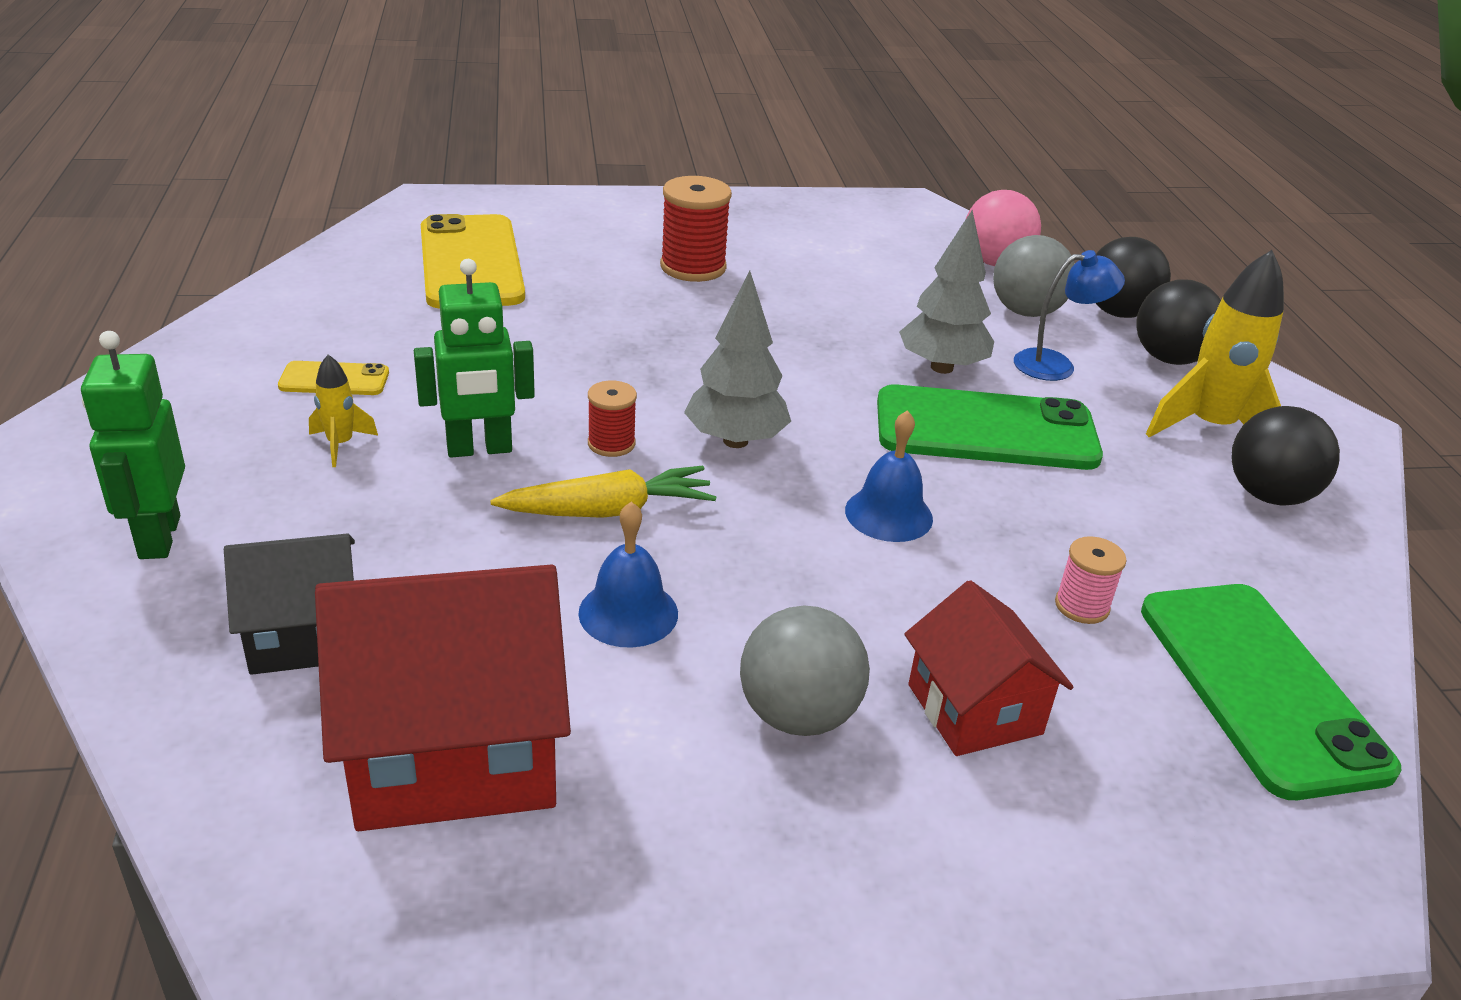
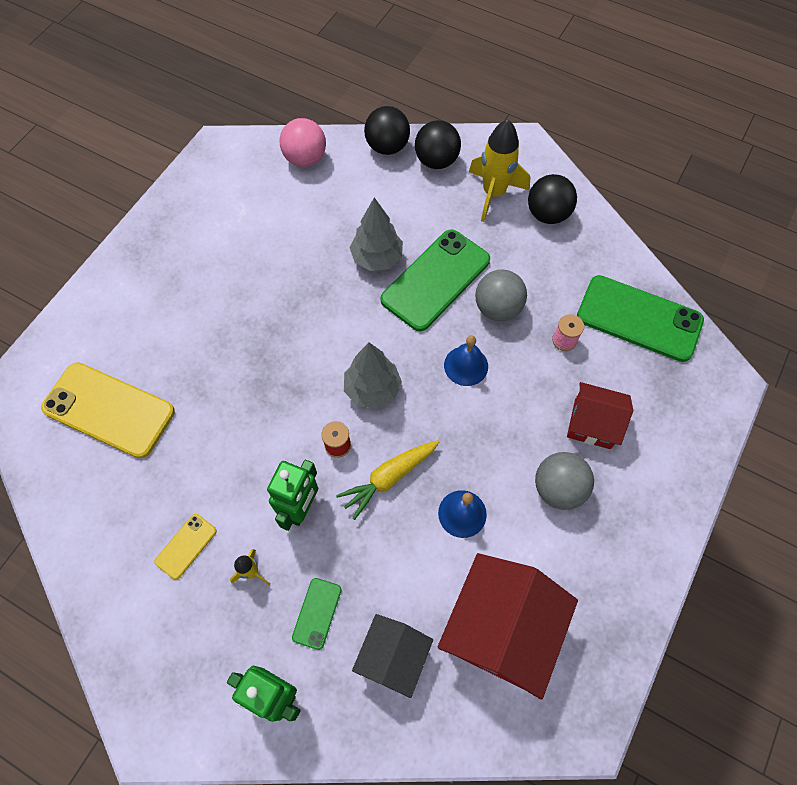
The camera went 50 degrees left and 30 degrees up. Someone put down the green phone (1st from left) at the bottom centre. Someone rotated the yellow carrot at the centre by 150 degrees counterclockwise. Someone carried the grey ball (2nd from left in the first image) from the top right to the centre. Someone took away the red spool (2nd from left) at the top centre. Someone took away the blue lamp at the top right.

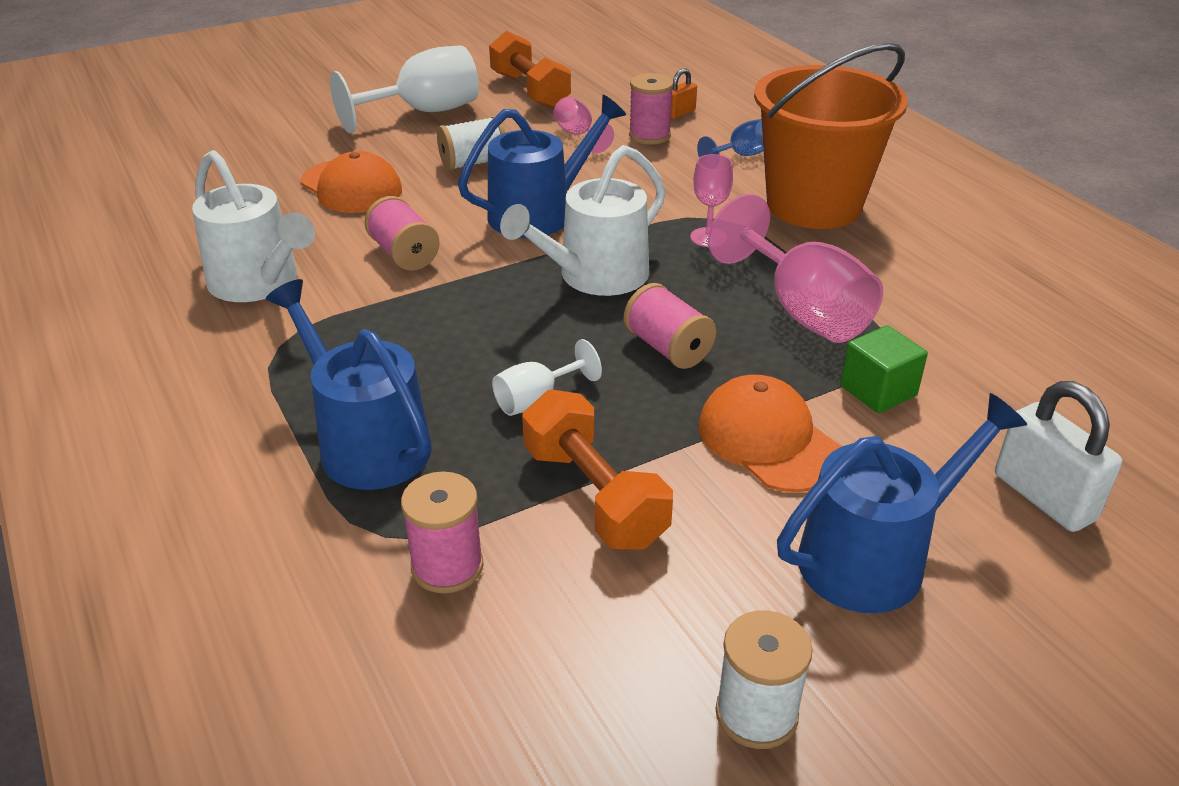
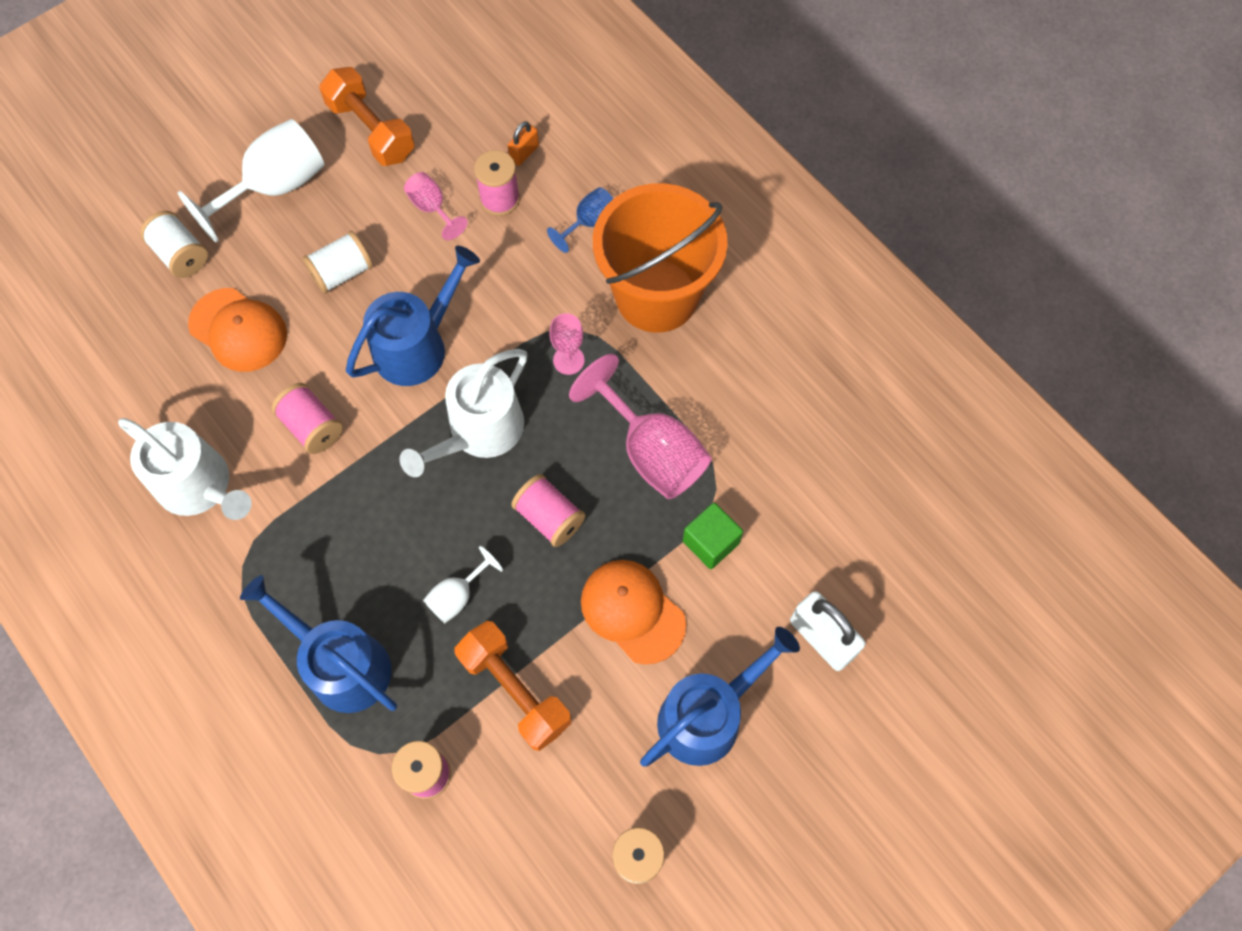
The camera went 10 degrees left and 30 degrees up. Someone put down the white spool (1st from left) at the top left.

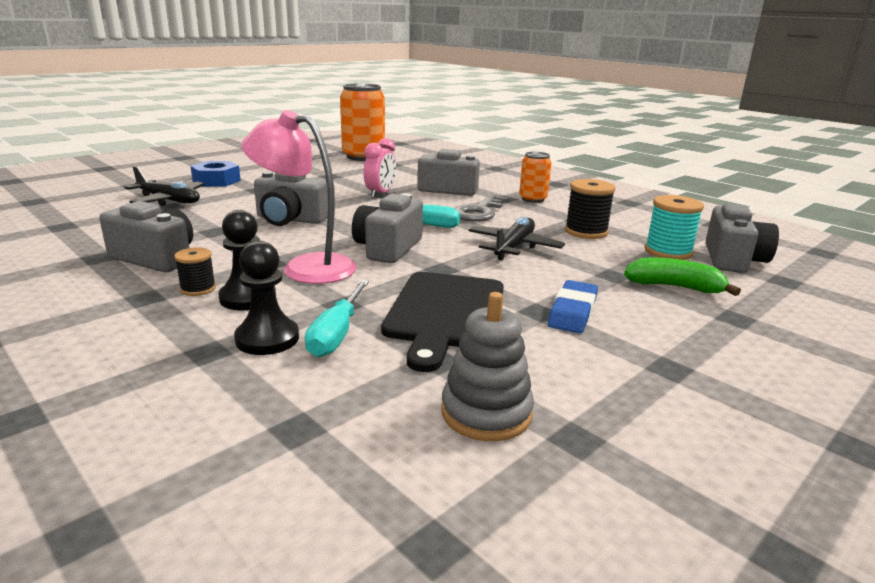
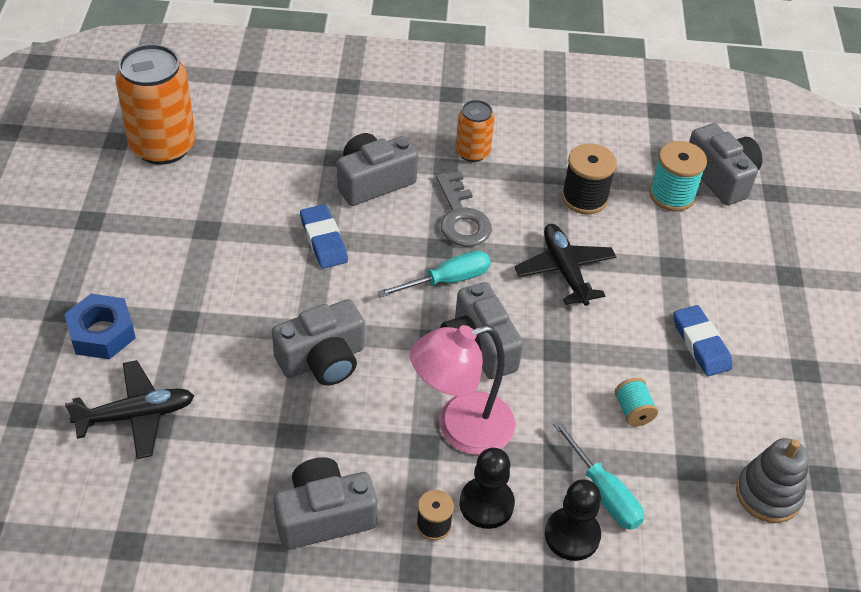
The camera went 45 degrees left and 25 degrees up. Someone swapped the pink clock at the top centre for the blue eraser (1st from left) at the centre. Someone swapped the black cutting board at the centre for the turquoise spool (1st from left) at the bottom right. Someone took away the green banana at the middle right.

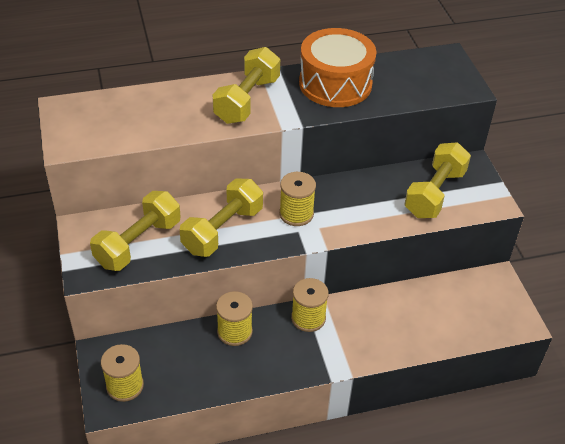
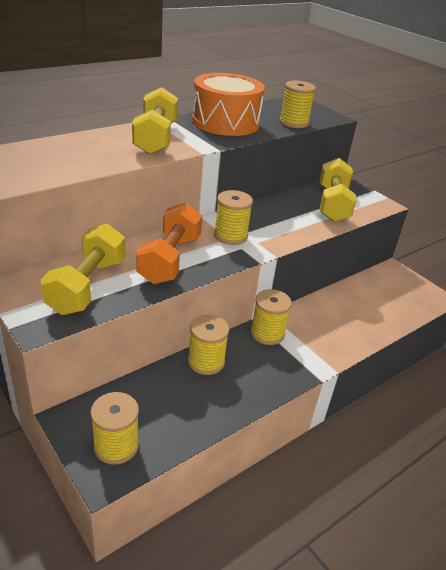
The camera went 25 degrees left and 10 degrees down. Someone repainted the yellow dumbbell (2nd from left) at the centre, which became the orange dumbbell at the centre. Someone put down the yellow spool (5th from left) at the top right.

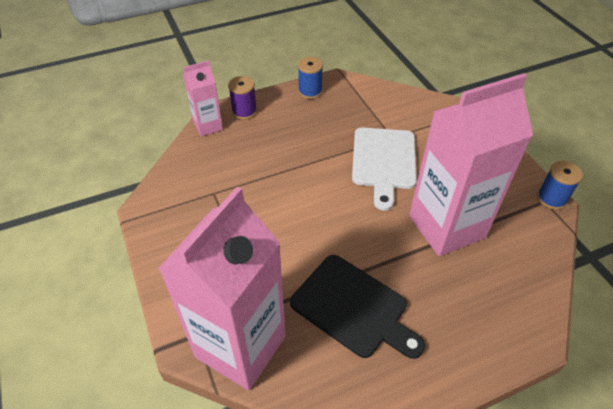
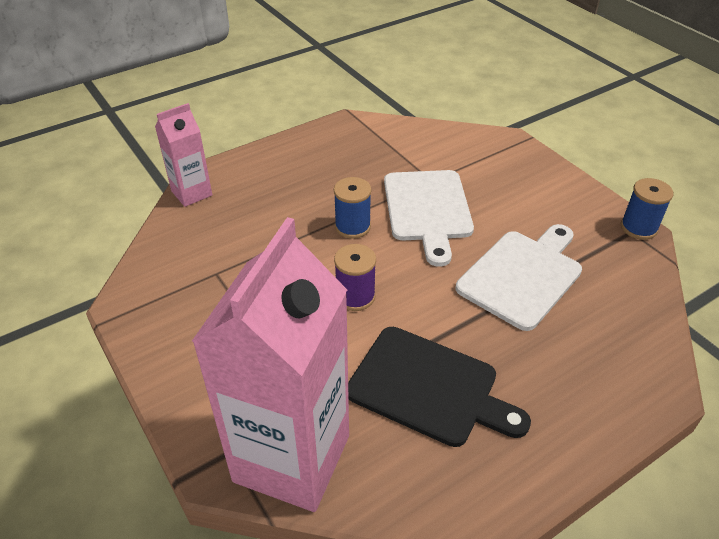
The camera went 10 degrees left and 5 degrees down. Someone carried the blue spool (1st from left) from the top centre to the centre. Someone carried the purple spool from the top centre to the centre. Someone swapped the pink carton (3rd from left) at the middle right for the white cutting board (2nd from left) at the middle right.

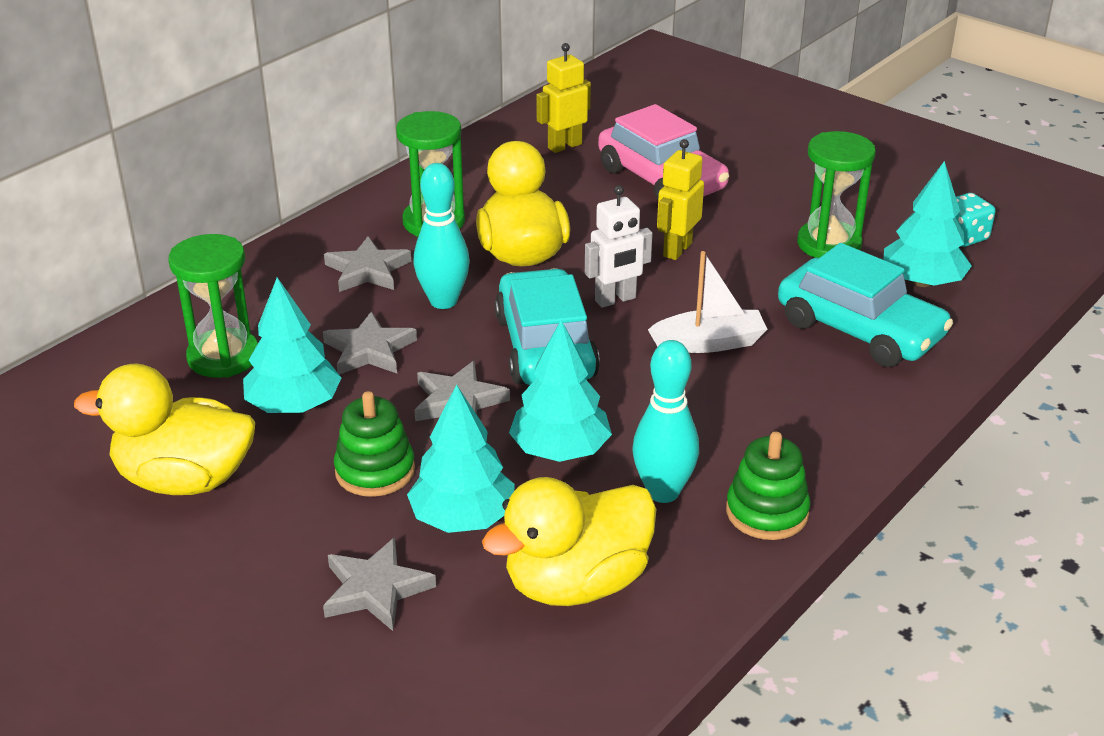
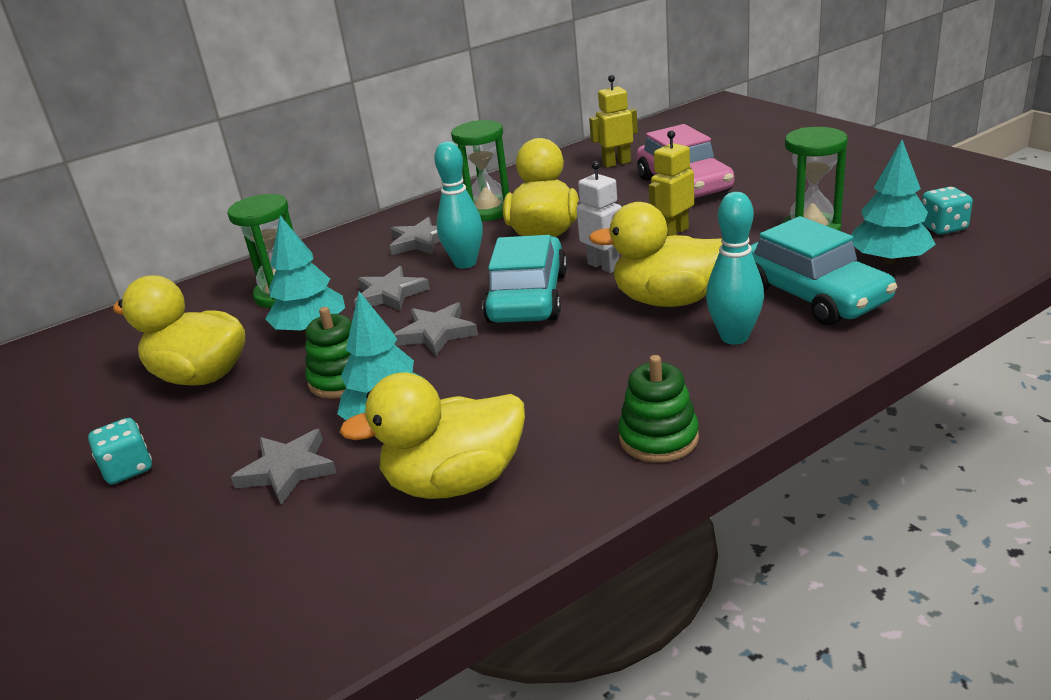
The camera went 20 degrees right and 5 degrees down. Someone put down the turquoise dice (1st from left) at the middle left. Someone rotated the white robot at the centre by 120 degrees counterclockwise. Someone swapped the white boat at the centre for the yellow duck (4th from left) at the centre. Someone carried the turquoise bowling pin (2nd from left) from the centre to the middle right. Someone took away the turquoise tree (3rd from left) at the centre.

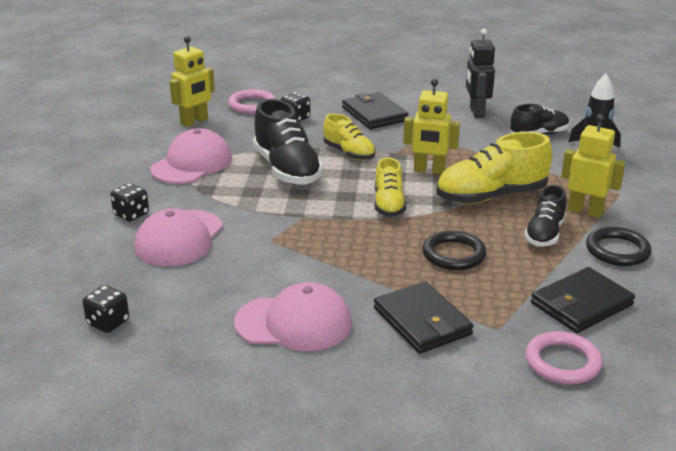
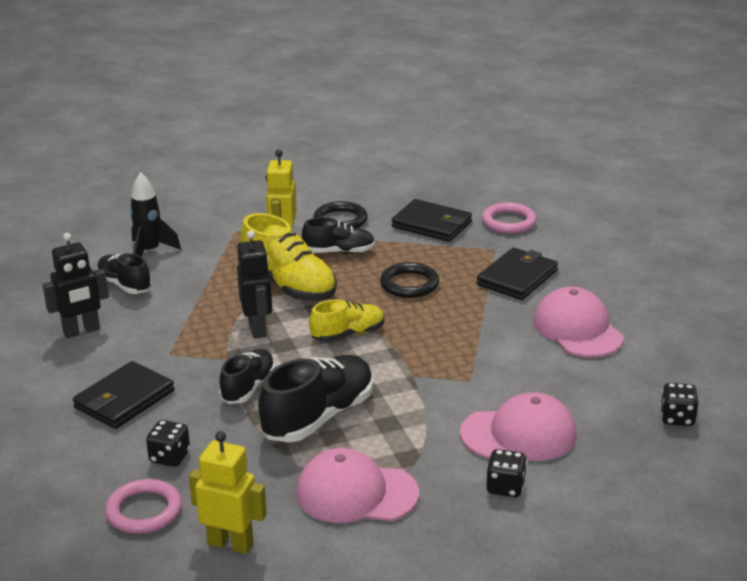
The camera went 115 degrees left and 0 degrees up. Someone repainted the yellow shoe (1st from left) at the top centre, which became the black shoe (2nd from left) at the middle left. Someone repainted the yellow robot (2nd from left) at the top centre, which became the black robot (2nd from left) at the centre.

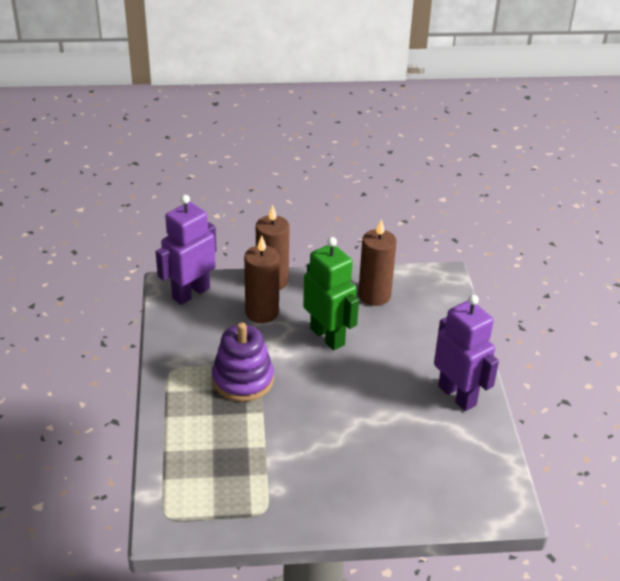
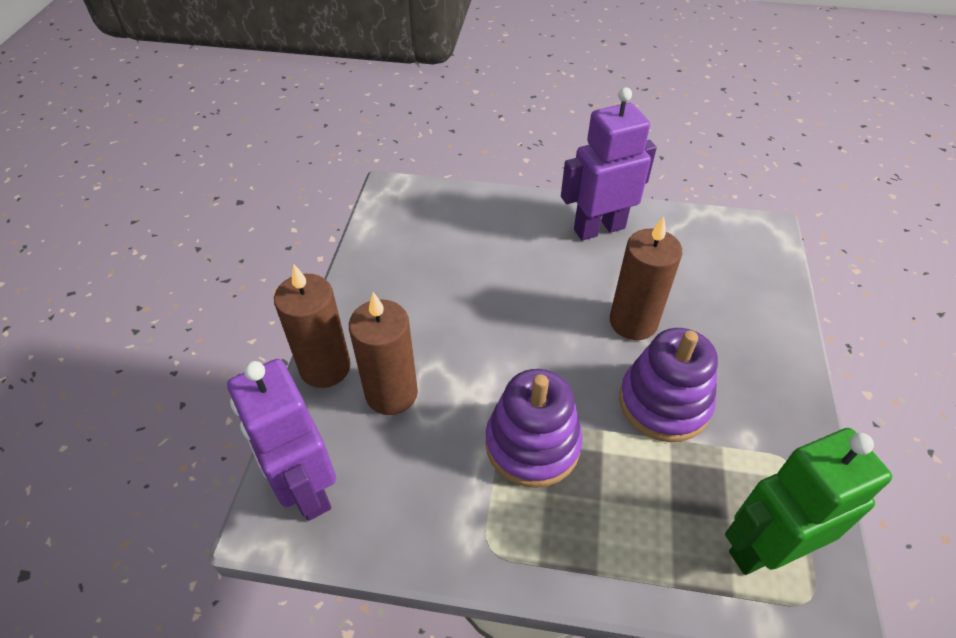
The camera went 75 degrees left and 10 degrees up. Someone carried the brown candle (3rd from left) from the centre to the middle right. Someone put down the purple stacking toy (2nd from left) at the middle right. Someone carried the green robot from the centre to the bottom right.

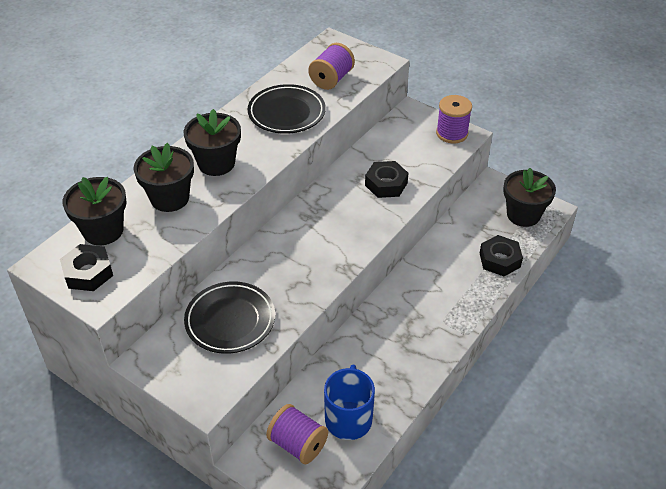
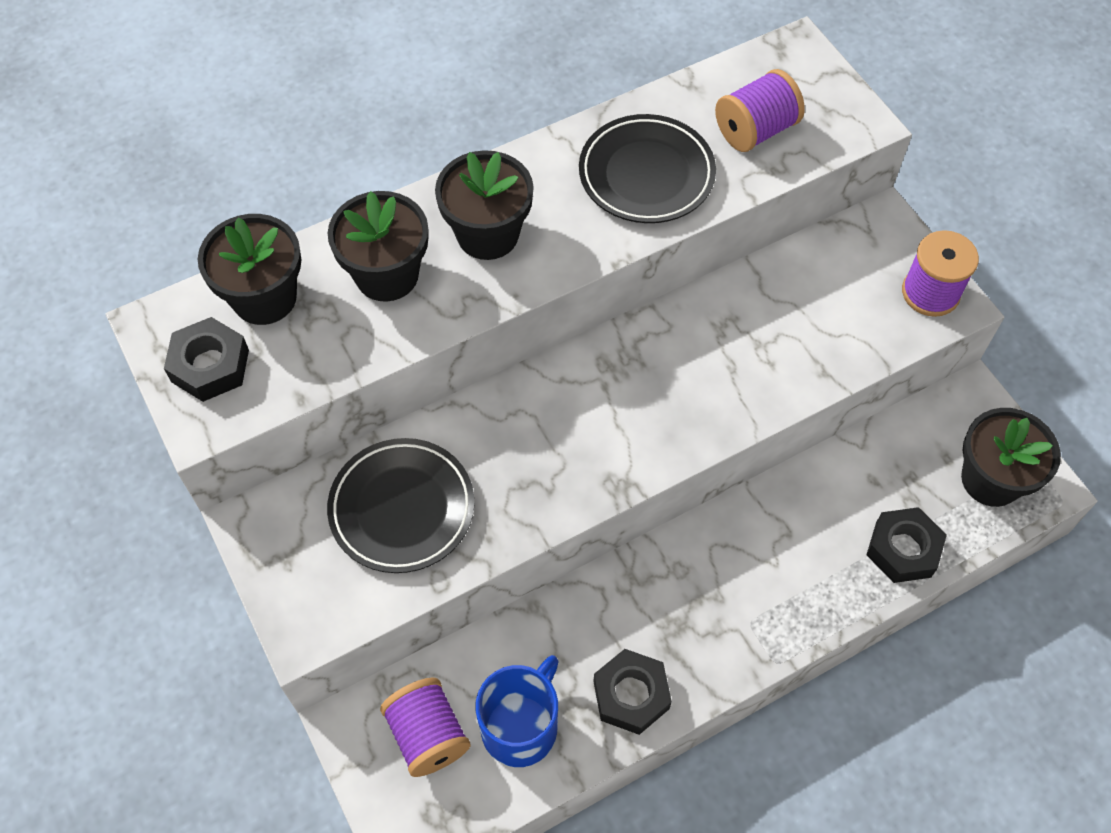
The camera went 25 degrees right and 15 degrees up. Someone carried the black nut (2nd from left) from the centre to the bottom centre.

